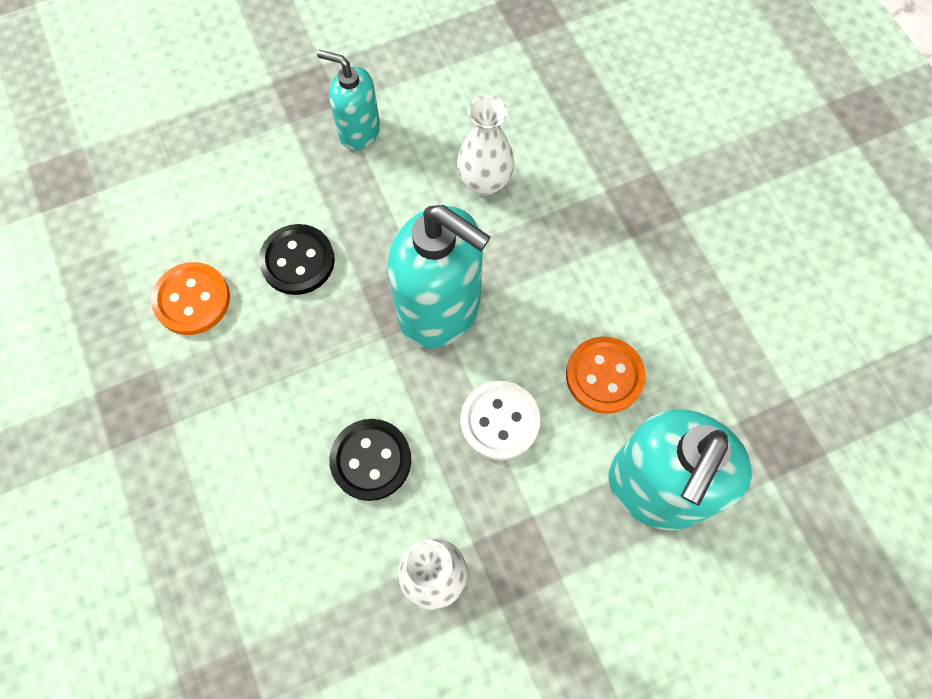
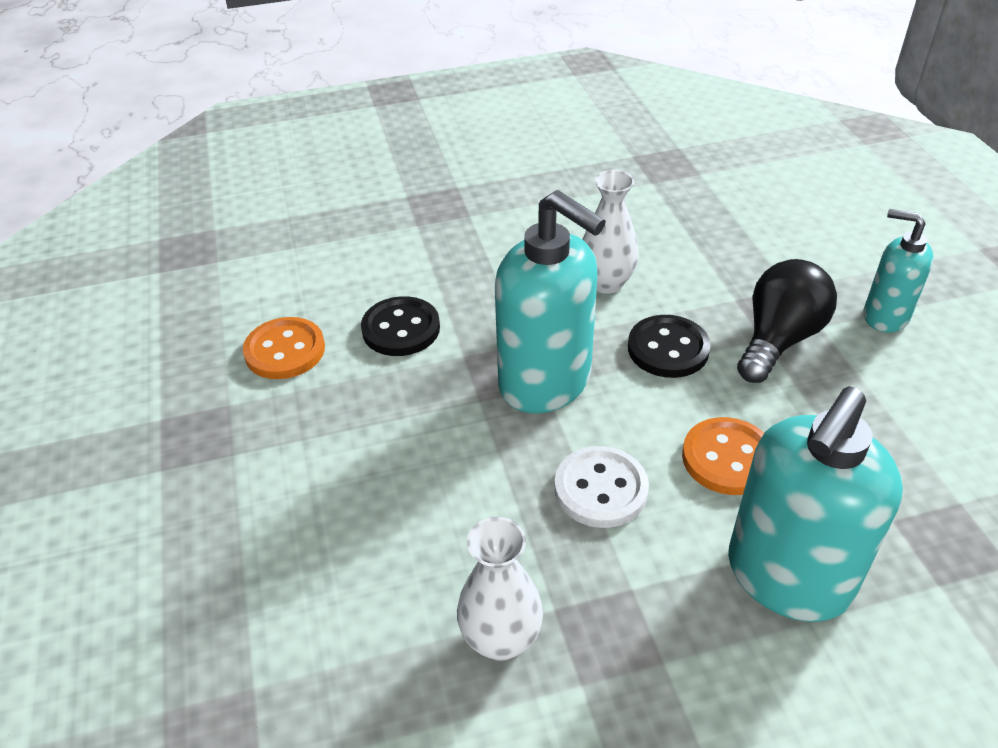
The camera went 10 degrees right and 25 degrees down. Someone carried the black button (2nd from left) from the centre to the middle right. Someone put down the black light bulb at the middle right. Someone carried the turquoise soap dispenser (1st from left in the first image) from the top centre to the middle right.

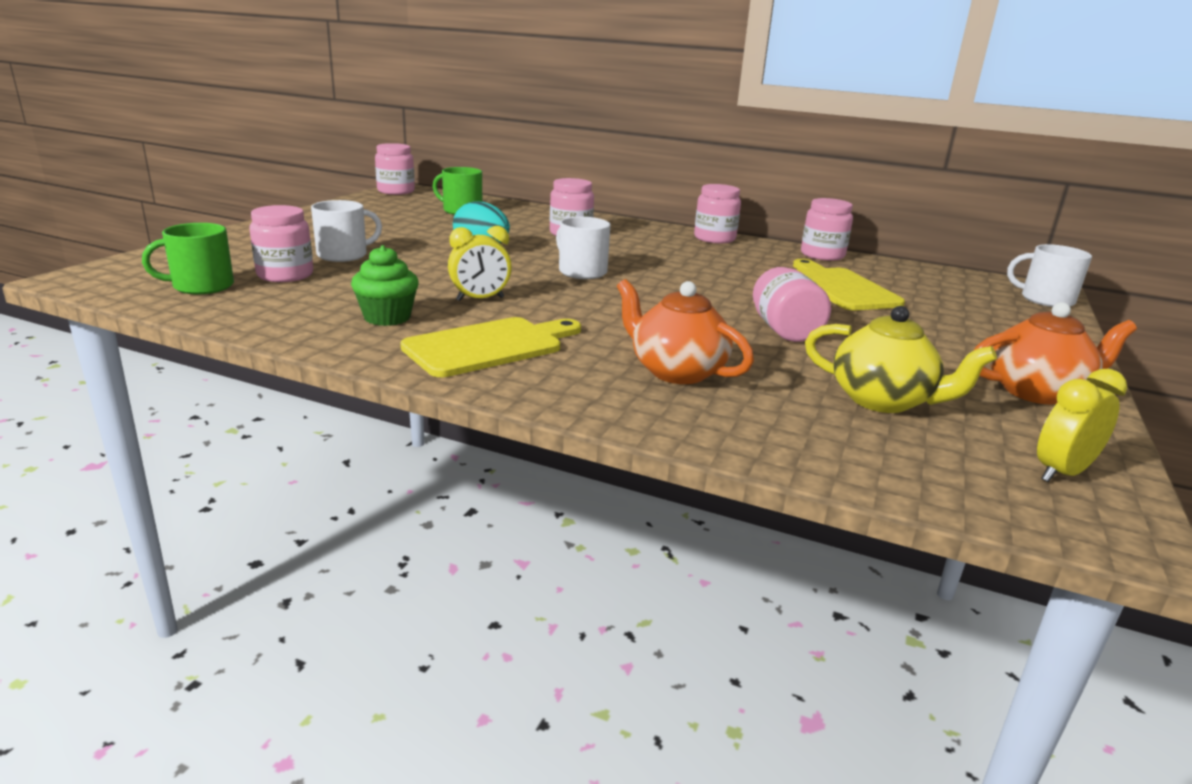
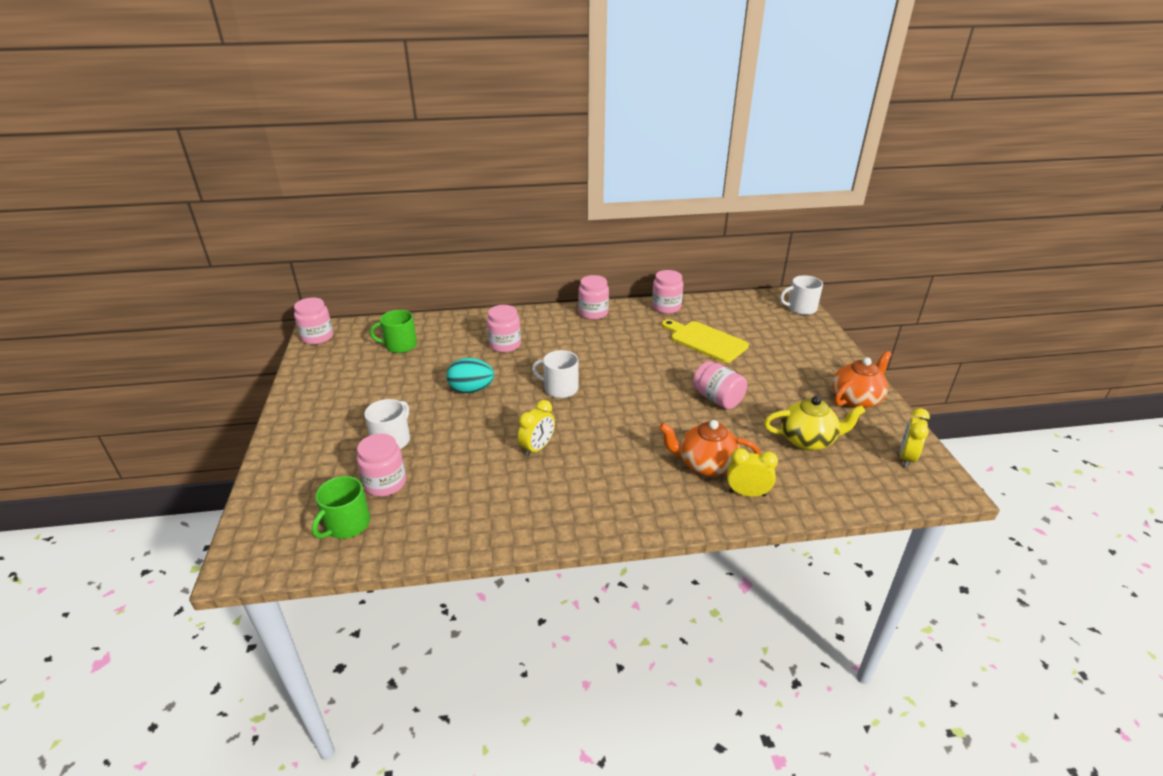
The camera went 30 degrees left and 10 degrees up. Someone put down the yellow clock (2nd from left) at the centre. Someone took away the green cupcake at the middle left. Someone took away the yellow cutting board (1st from left) at the centre.

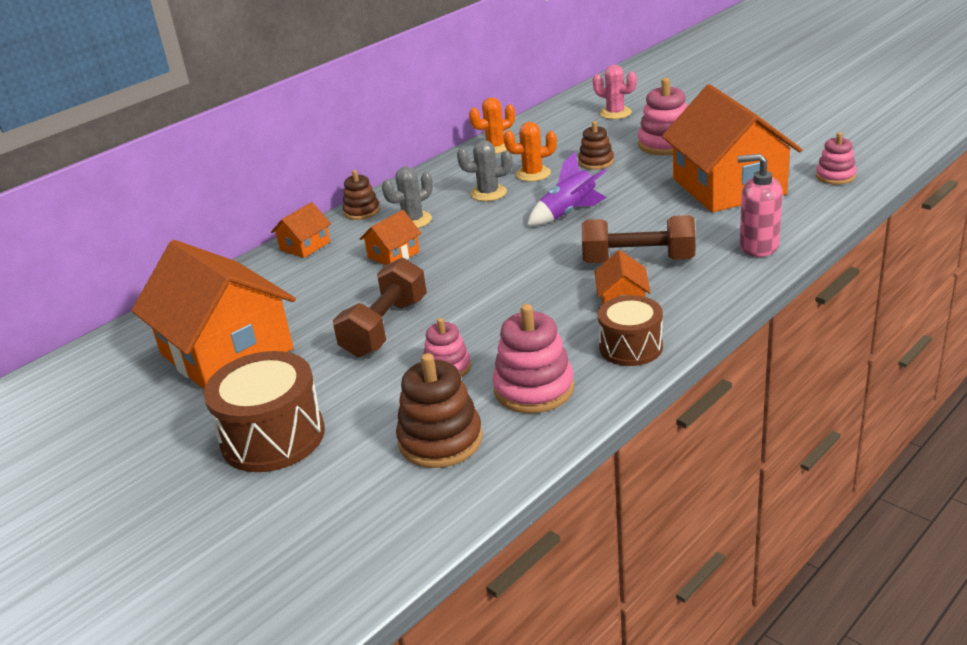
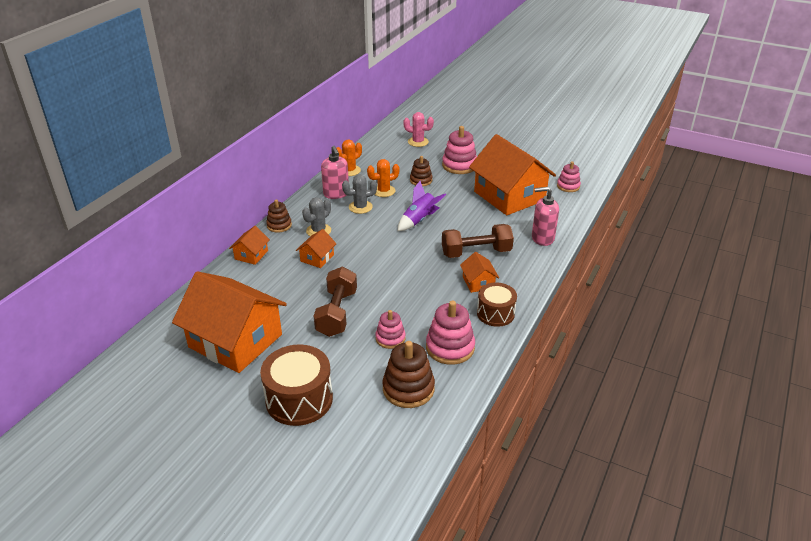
The camera went 20 degrees left and 5 degrees up. Someone put down the pink soap dispenser (1st from left) at the top centre.

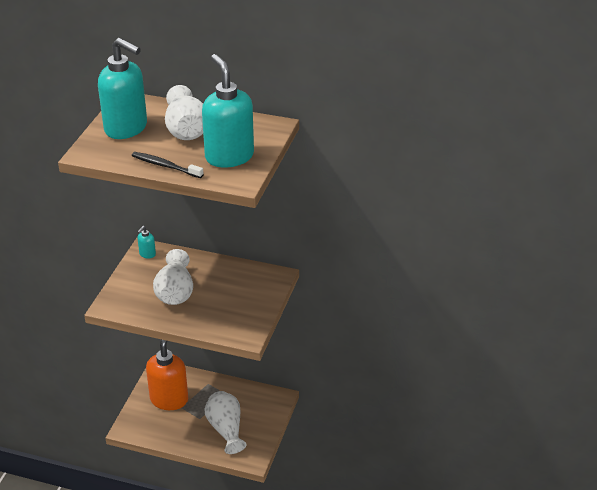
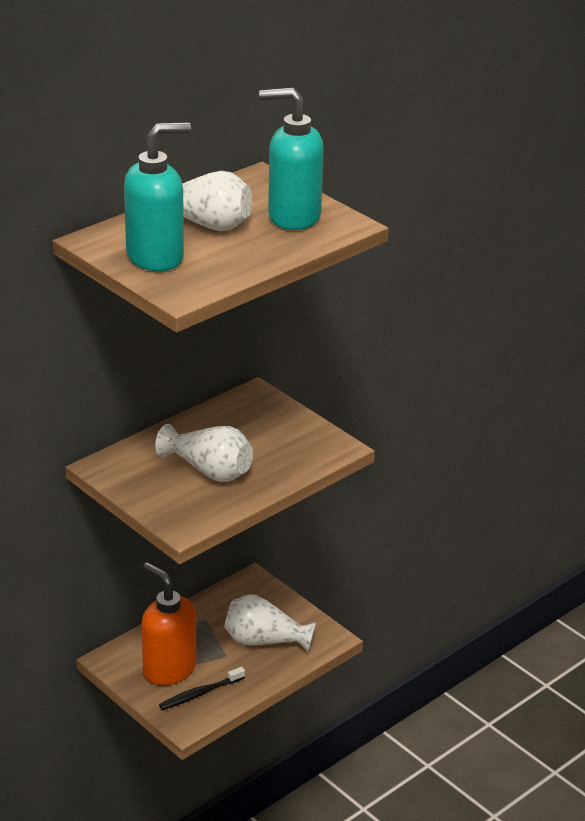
The camera went 60 degrees left and 5 degrees down. Someone carried the black toothbrush from the middle left to the bottom centre. Someone took away the turquoise soap dispenser (2nd from left) at the middle left.

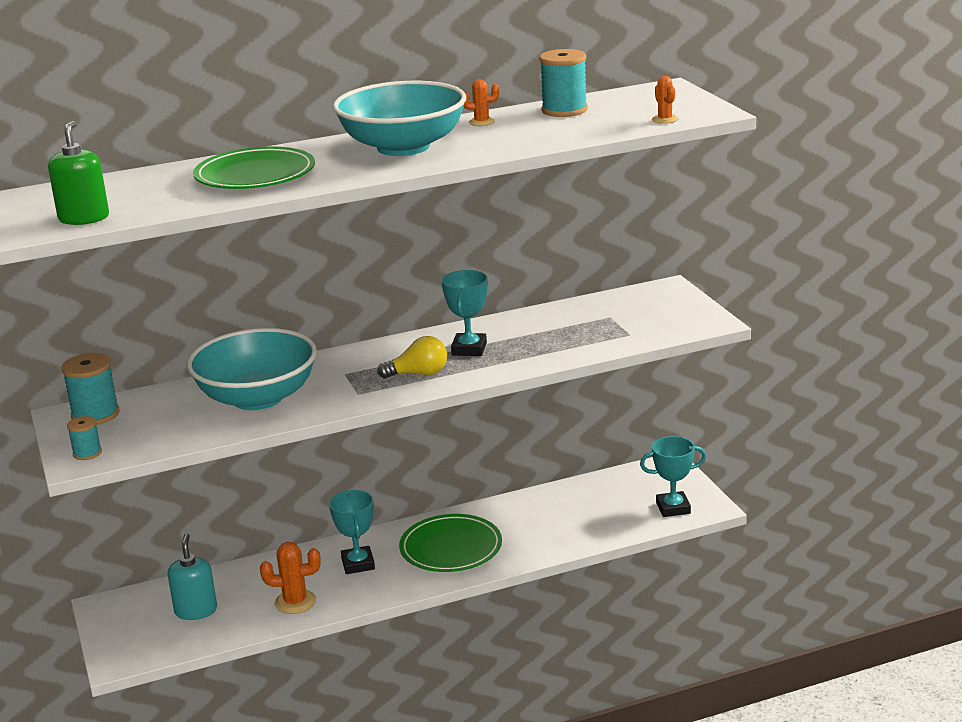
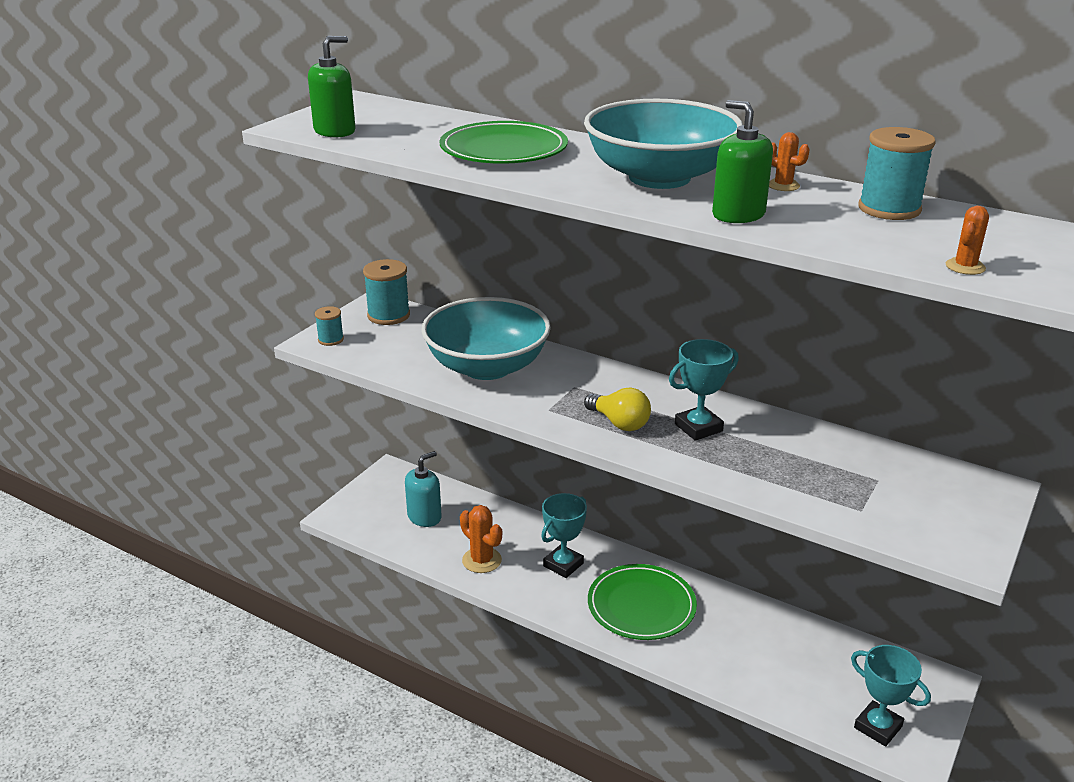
The camera went 50 degrees right and 5 degrees up. Someone put down the green soap dispenser (2nd from left) at the top right.

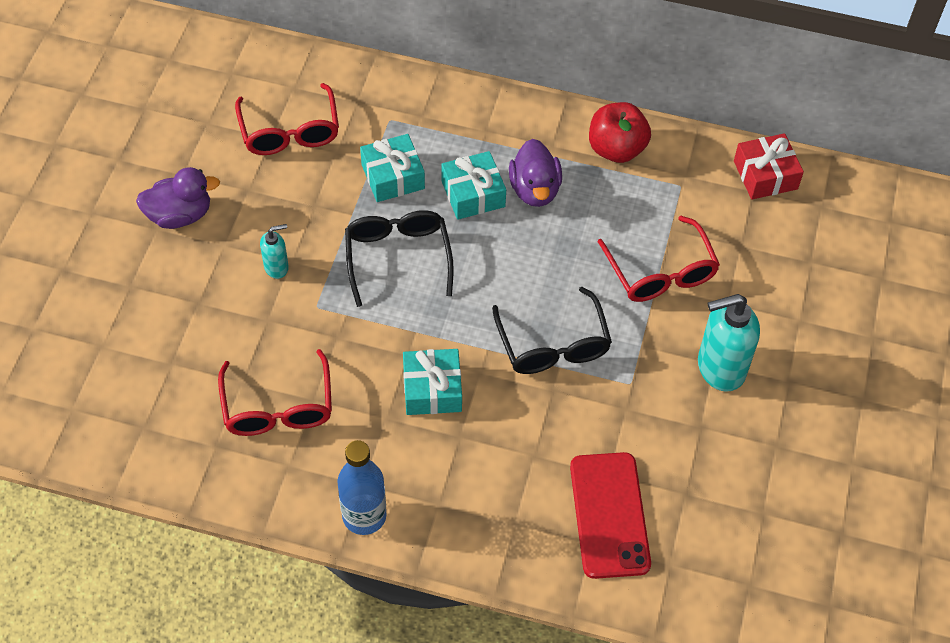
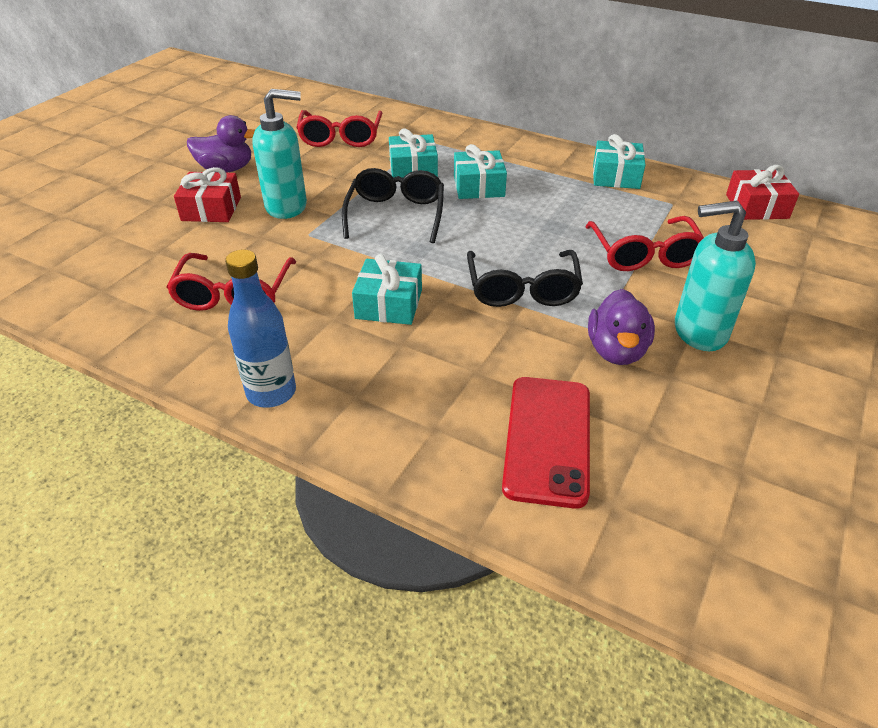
The camera went 15 degrees right and 15 degrees down. Someone put down the red gift (1st from left) at the top left. Someone scaled the turquoise soap dispenser (1st from left) at the middle left by 1.91. Someone carried the purple duck (2nd from left) from the top centre to the middle right. Someone swapped the red apple at the top centre for the turquoise gift (4th from left) at the top right.

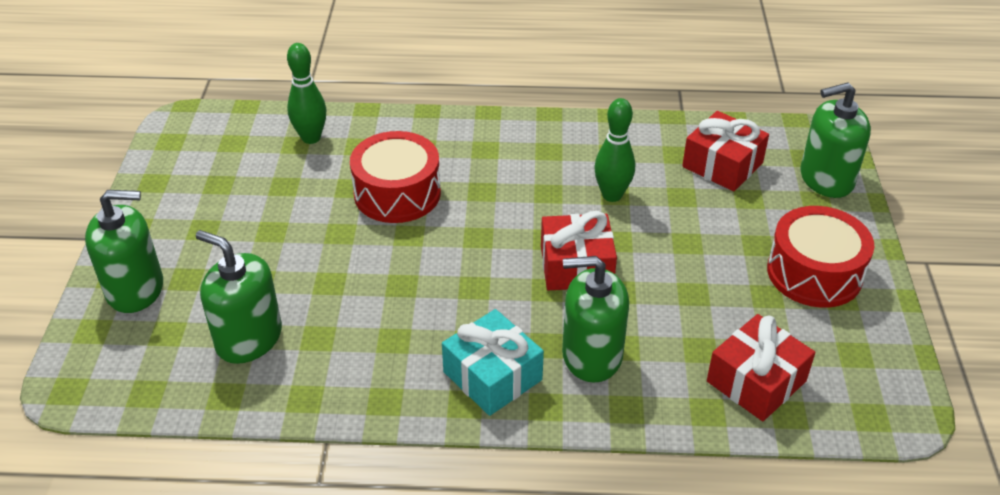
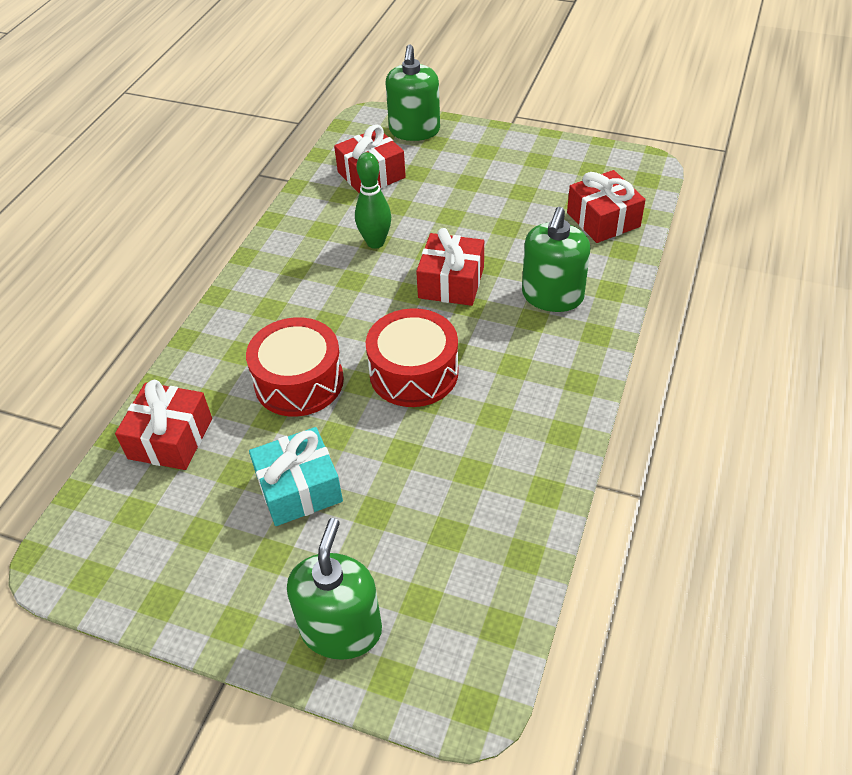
The camera went 70 degrees left and 5 degrees up. Someone swapped the green bowling pin (1st from left) at the top left for the red gift (1st from left) at the middle left. Someone carried the turquoise gift from the bottom centre to the centre. Someone carried the red drum (2nd from left) from the middle right to the centre. Someone took away the green soap dispenser (2nd from left) at the middle left.

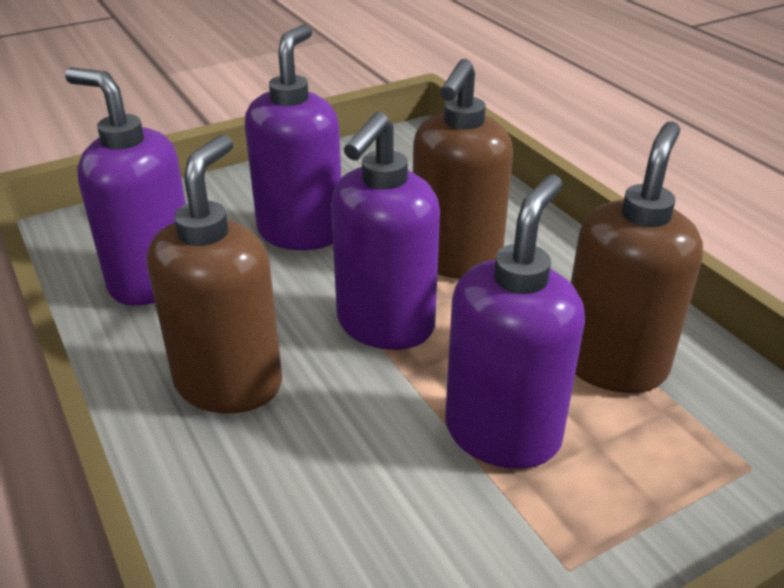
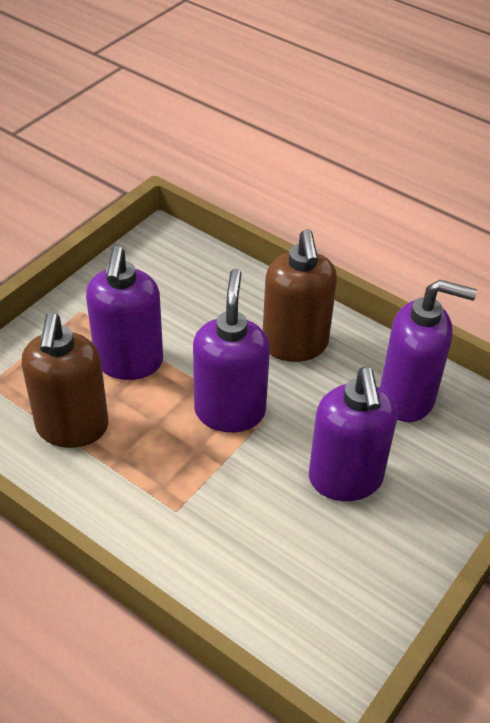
The camera went 155 degrees right and 10 degrees up. Someone took away the brown soap dispenser (2nd from left) at the top centre.

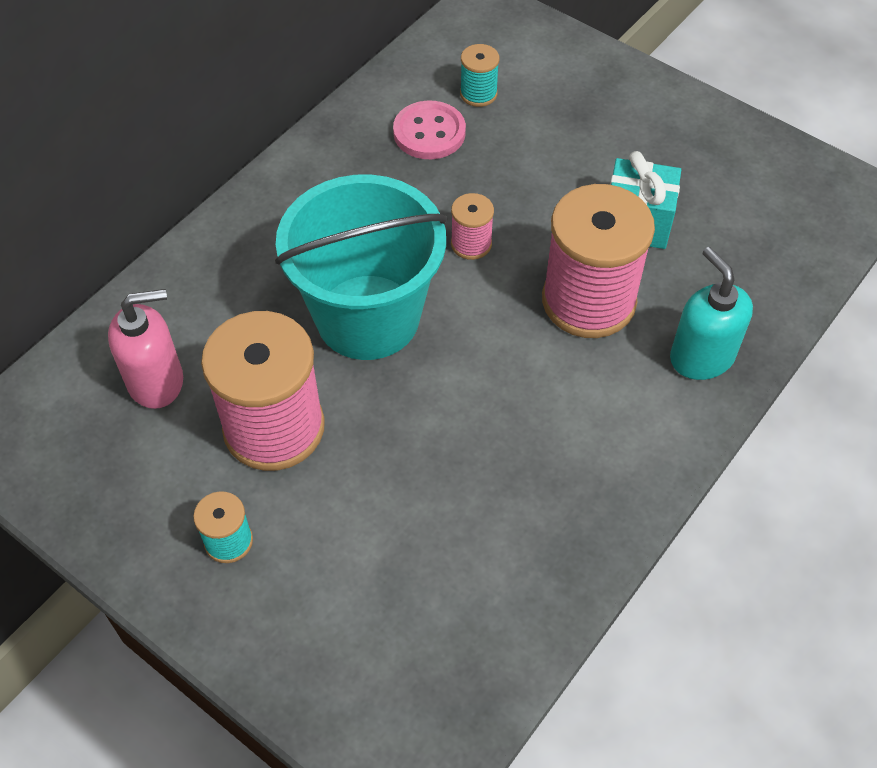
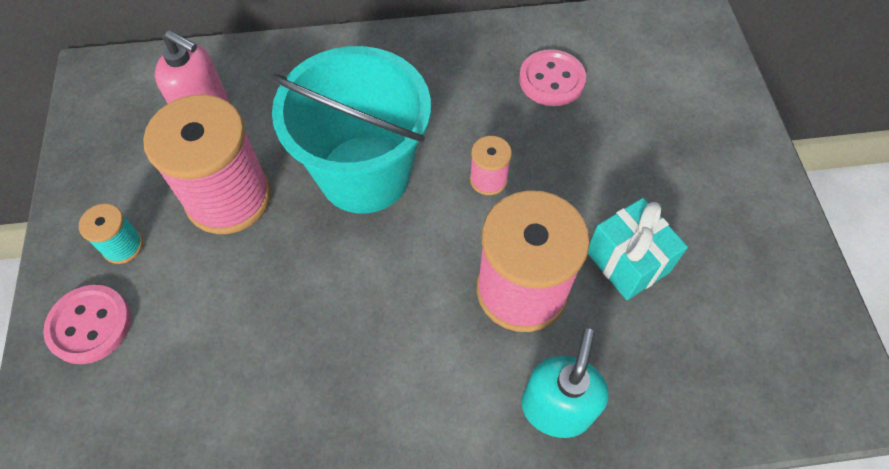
The camera went 45 degrees right and 5 degrees up. Someone put down the pink button (1st from left) at the bottom left. Someone took away the turquoise spool (2nd from left) at the top centre.

